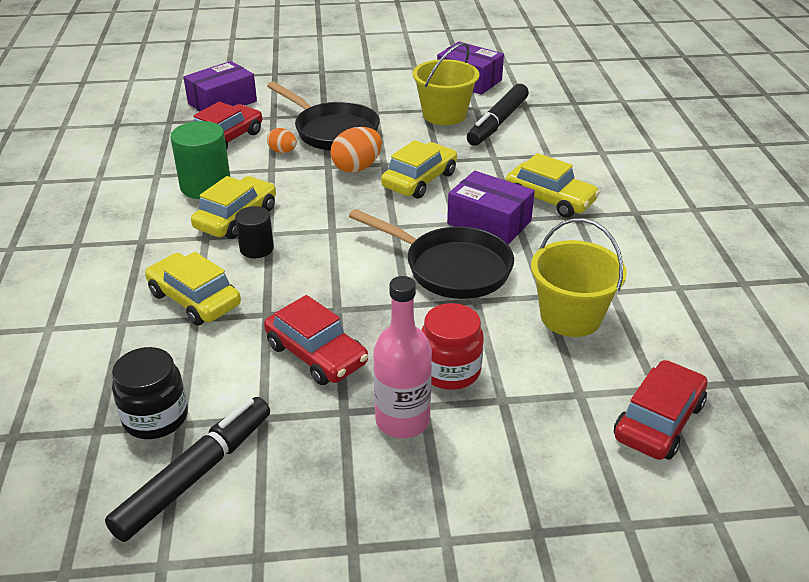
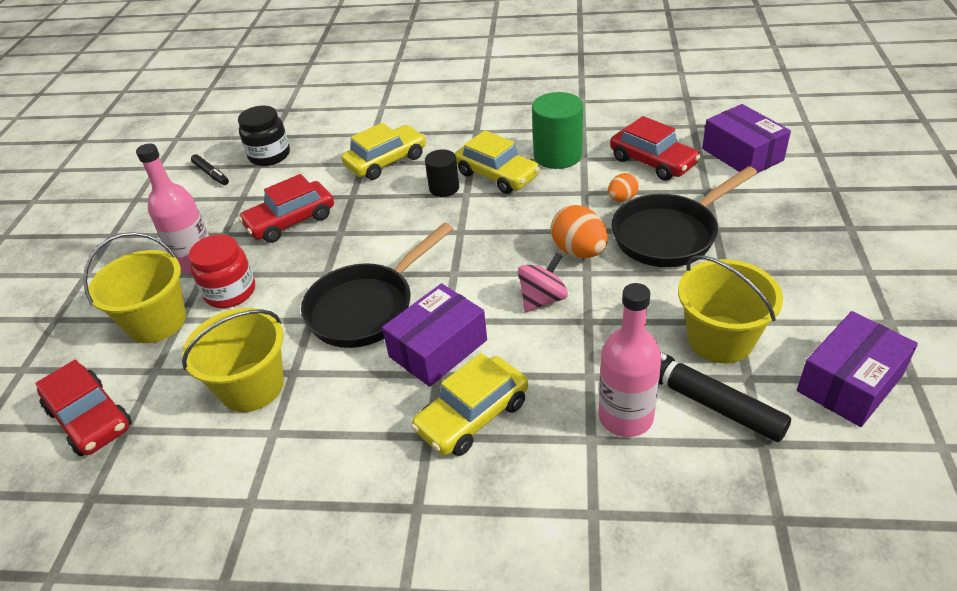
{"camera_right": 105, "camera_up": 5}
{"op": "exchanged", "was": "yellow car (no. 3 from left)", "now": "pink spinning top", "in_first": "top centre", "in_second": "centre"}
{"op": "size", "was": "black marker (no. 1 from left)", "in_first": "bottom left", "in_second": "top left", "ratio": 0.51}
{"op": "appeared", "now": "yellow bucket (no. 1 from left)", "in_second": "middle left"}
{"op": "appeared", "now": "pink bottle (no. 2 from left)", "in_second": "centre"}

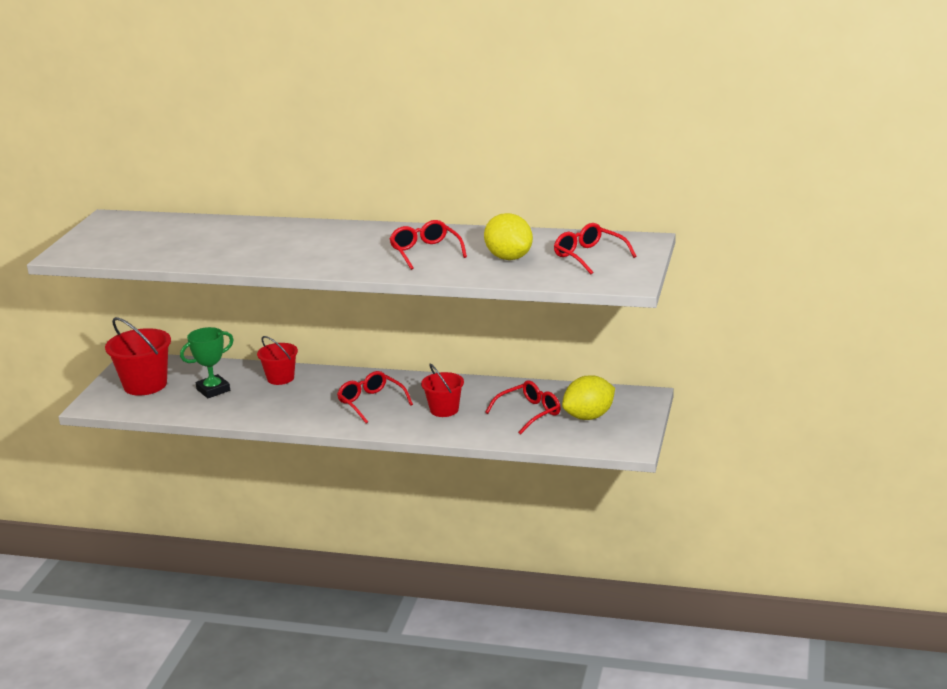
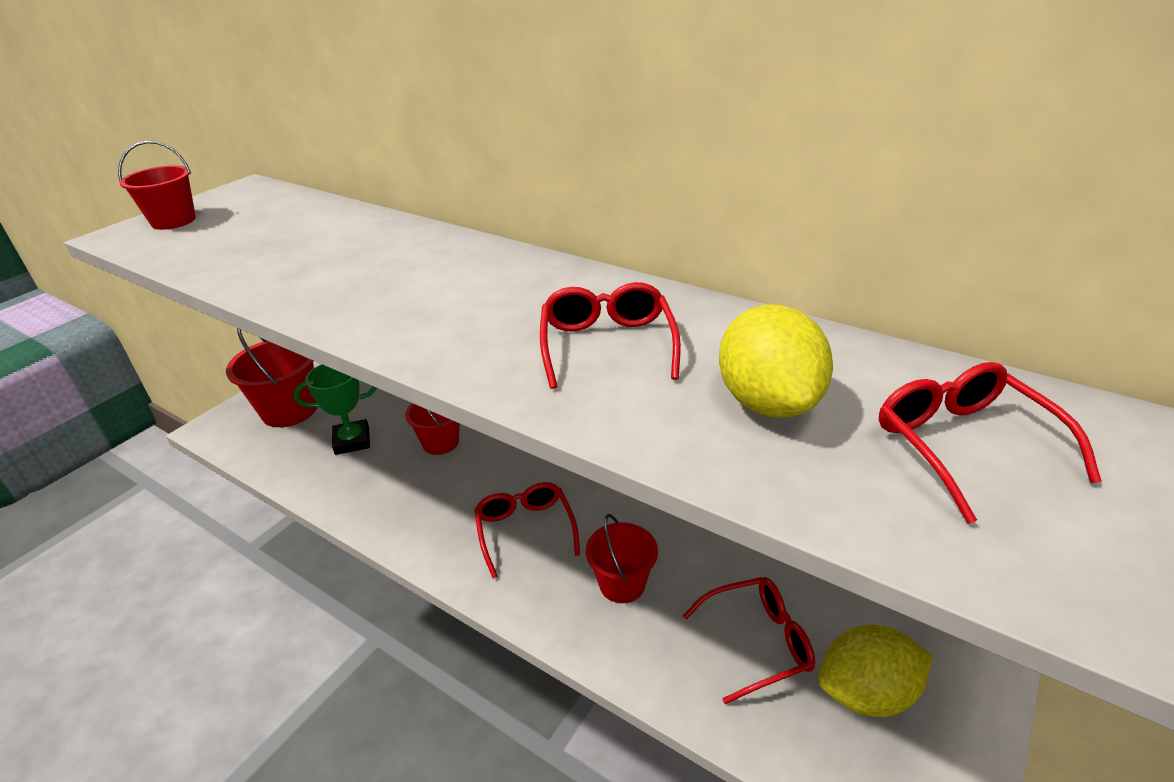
{"camera_right": 20, "camera_up": 10}
{"op": "appeared", "now": "red bucket (no. 1 from left)", "in_second": "top left"}

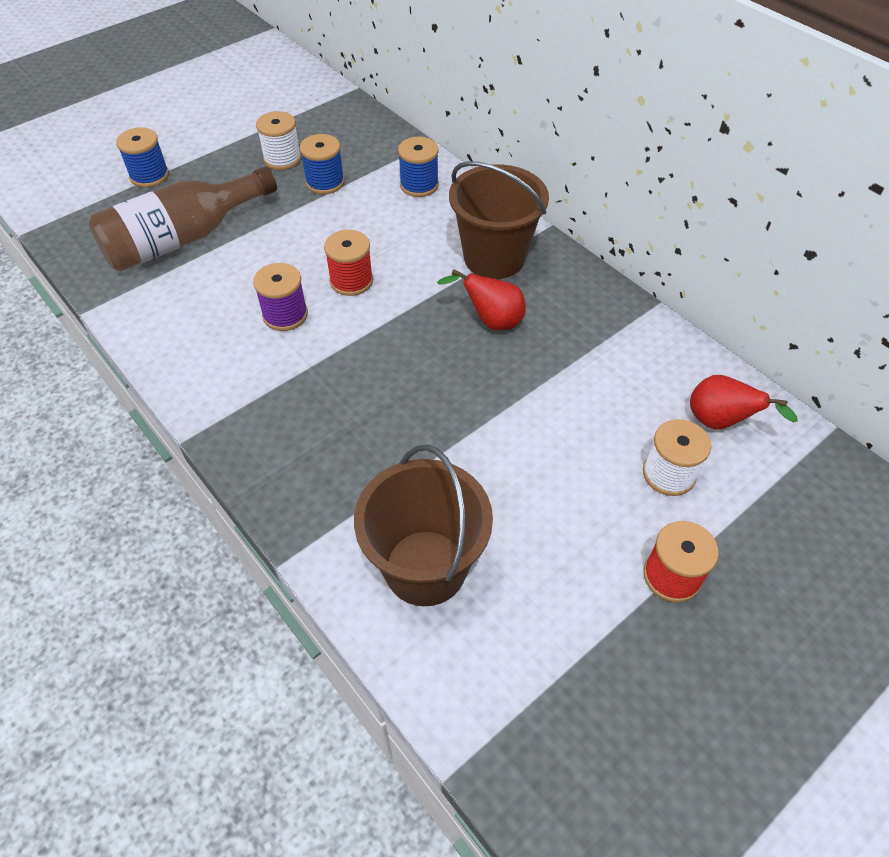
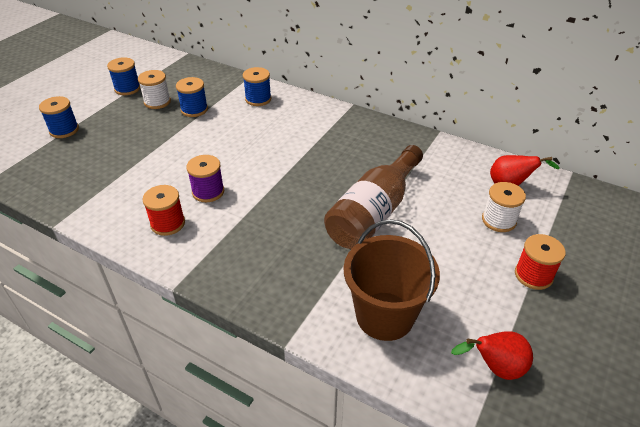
{"camera_right": -20, "camera_up": -10}
{"op": "missing", "was": "brown bucket (no. 2 from left)", "in_first": "top centre"}
{"op": "relocated", "was": "brown bottle", "in_first": "top left", "in_second": "centre"}
{"op": "relocated", "was": "red spool (no. 1 from left)", "in_first": "top centre", "in_second": "middle left"}
{"op": "relocated", "was": "red pear (no. 1 from left)", "in_first": "centre", "in_second": "bottom right"}
{"op": "appeared", "now": "blue spool (no. 2 from left)", "in_second": "top left"}

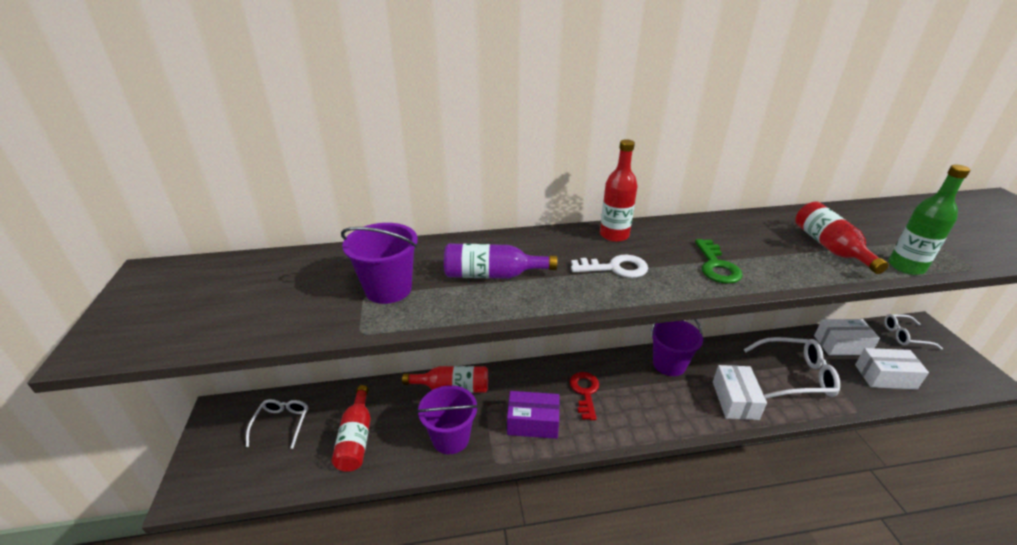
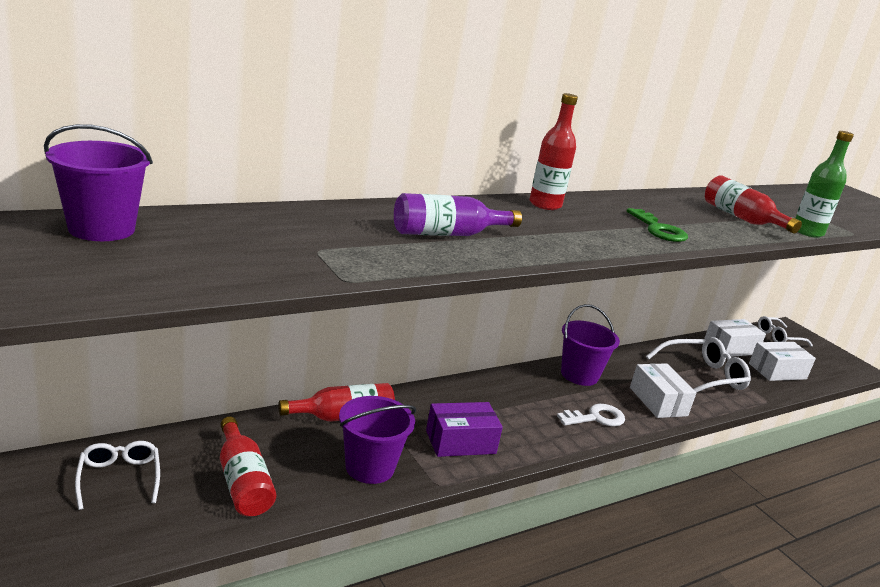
{"camera_right": -25, "camera_up": -10}
{"op": "relocated", "was": "purple bucket (no. 1 from left)", "in_first": "centre", "in_second": "top left"}
{"op": "relocated", "was": "white key", "in_first": "centre", "in_second": "bottom right"}
{"op": "missing", "was": "red key", "in_first": "bottom centre"}

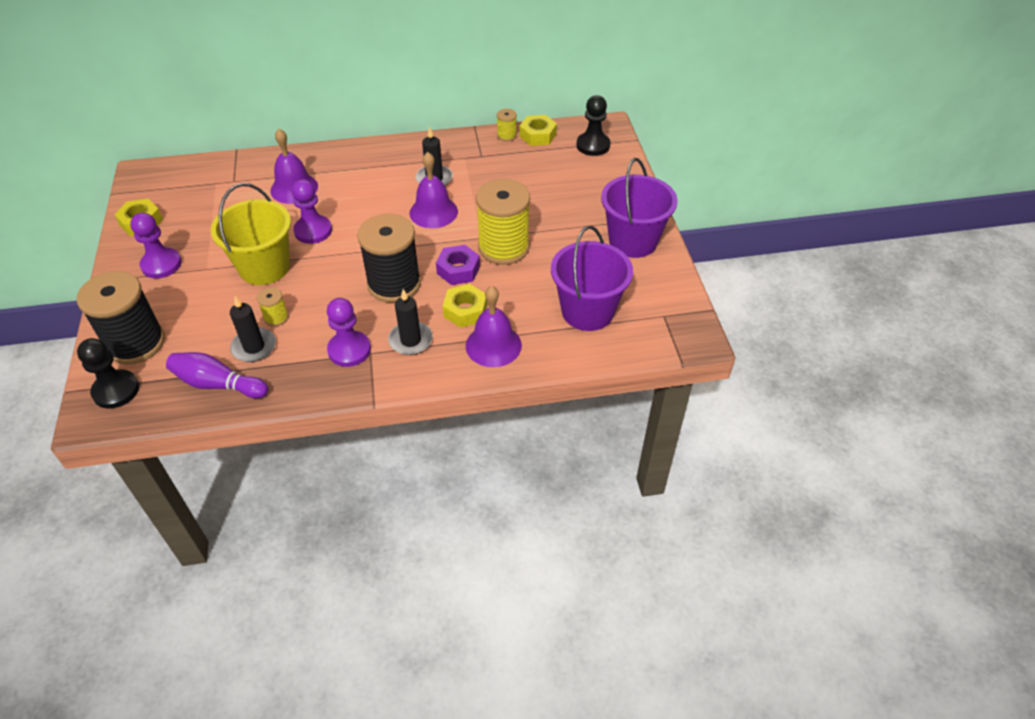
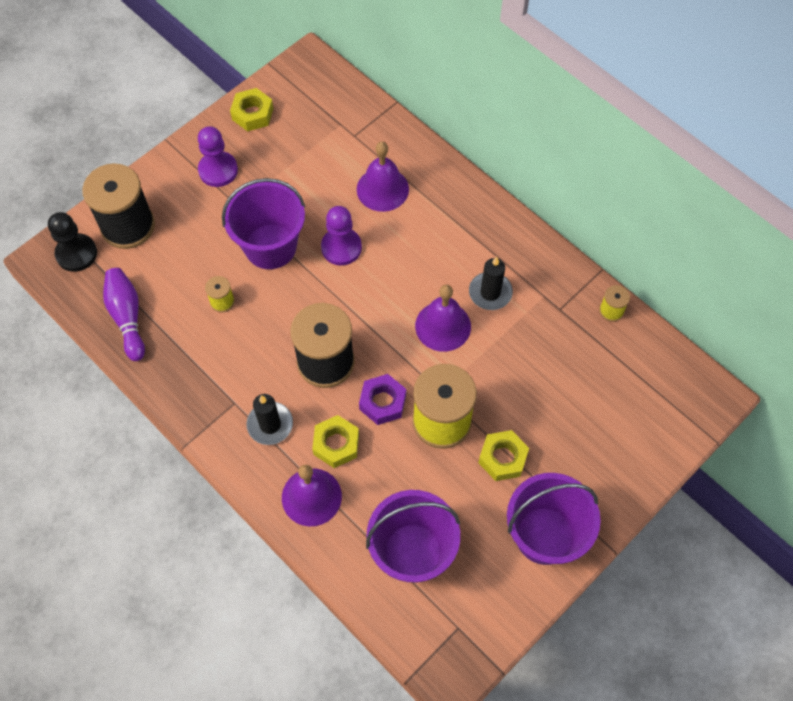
{"camera_right": 55, "camera_up": 15}
{"op": "missing", "was": "black pawn (no. 2 from left)", "in_first": "top centre"}
{"op": "relocated", "was": "yellow nut (no. 3 from left)", "in_first": "top centre", "in_second": "centre"}
{"op": "colour", "was": "yellow bucket", "now": "purple bucket (no. 1 from left)", "in_first": "top left", "in_second": "top left"}
{"op": "missing", "was": "black candle (no. 1 from left)", "in_first": "middle left"}
{"op": "missing", "was": "purple pawn (no. 3 from left)", "in_first": "centre"}

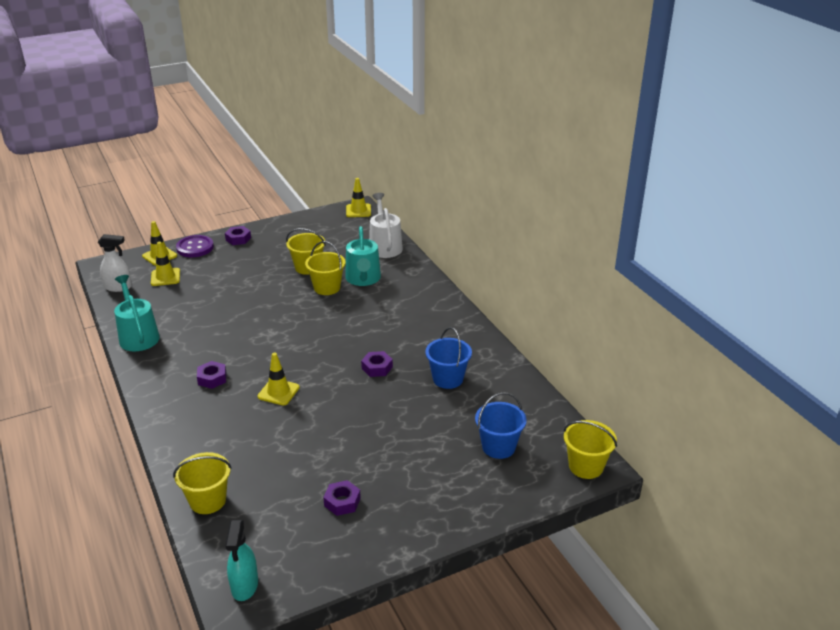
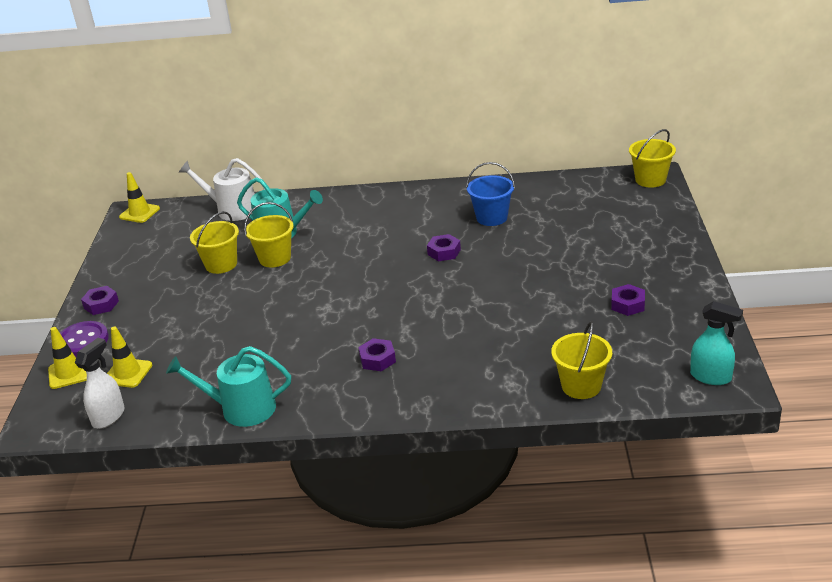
{"camera_right": -60, "camera_up": 0}
{"op": "missing", "was": "yellow traffic cone (no. 3 from left)", "in_first": "middle left"}
{"op": "missing", "was": "blue bucket (no. 2 from left)", "in_first": "bottom centre"}

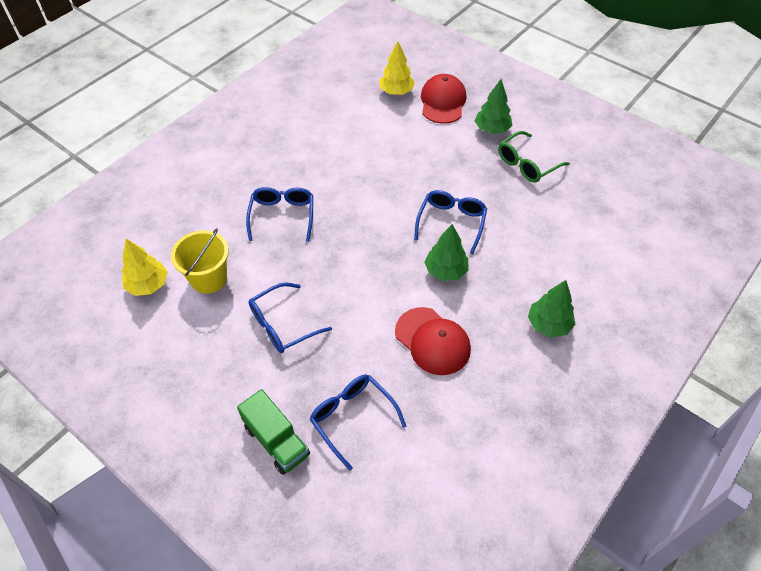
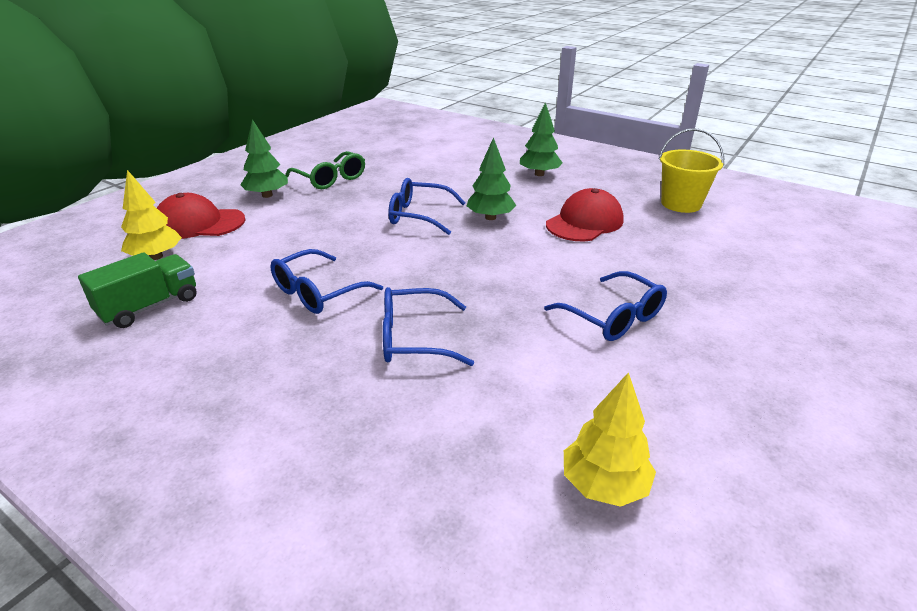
{"camera_right": -95, "camera_up": -20}
{"op": "relocated", "was": "yellow bucket", "in_first": "middle left", "in_second": "top right"}
{"op": "relocated", "was": "blue glasses (no. 3 from left in the first image)", "now": "blue glasses (no. 1 from left)", "in_first": "bottom centre", "in_second": "centre"}
{"op": "relocated", "was": "green truck", "in_first": "bottom centre", "in_second": "middle left"}

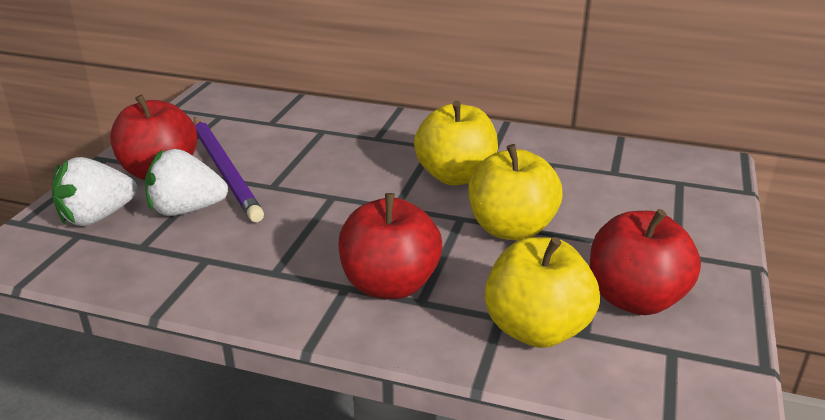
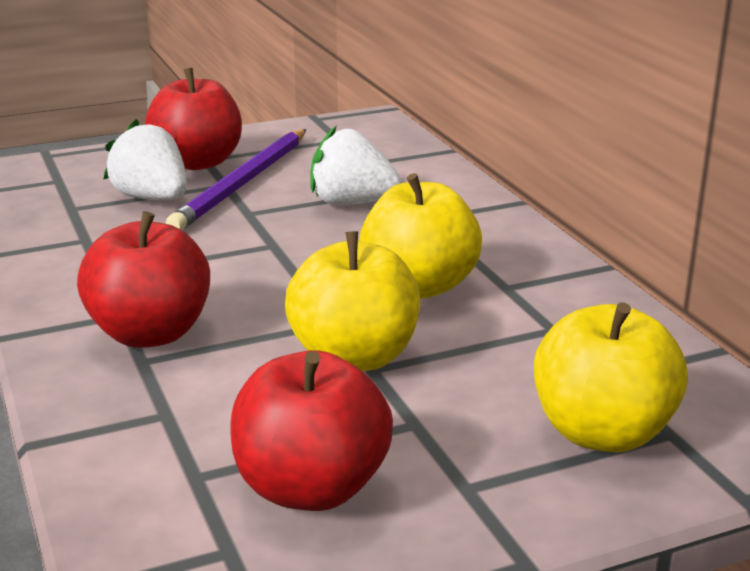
{"camera_right": 50, "camera_up": -5}
{"op": "relocated", "was": "white strawberry (no. 1 from left in the first image)", "now": "white strawberry (no. 2 from left)", "in_first": "middle left", "in_second": "top centre"}
{"op": "relocated", "was": "yellow apple (no. 3 from left)", "in_first": "bottom centre", "in_second": "middle right"}

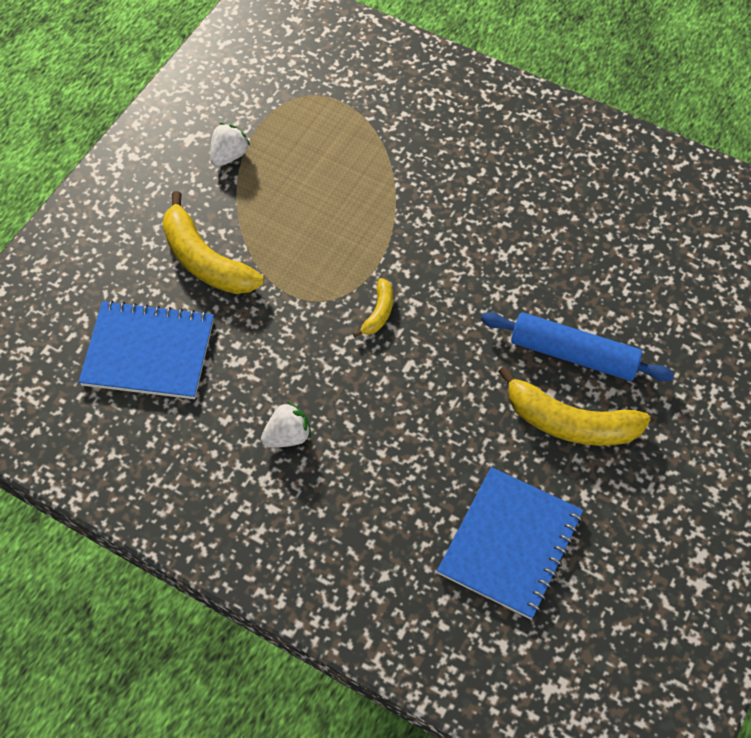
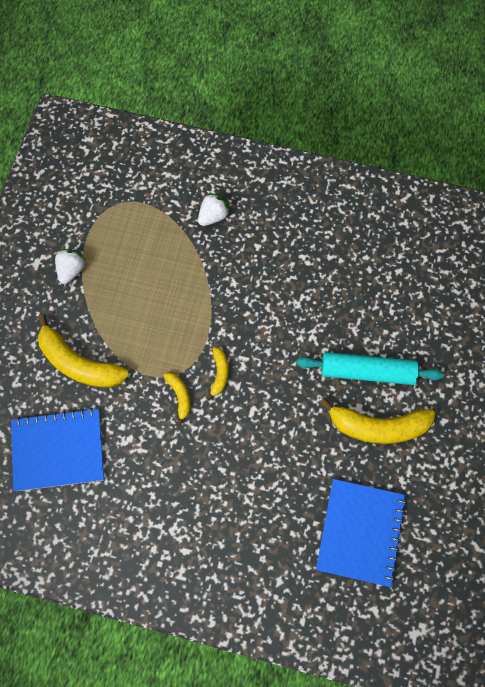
{"camera_right": -15, "camera_up": 10}
{"op": "colour", "was": "blue rolling pin", "now": "turquoise rolling pin", "in_first": "middle right", "in_second": "middle right"}
{"op": "relocated", "was": "white strawberry (no. 2 from left)", "in_first": "centre", "in_second": "top centre"}
{"op": "appeared", "now": "yellow banana (no. 2 from left)", "in_second": "centre"}

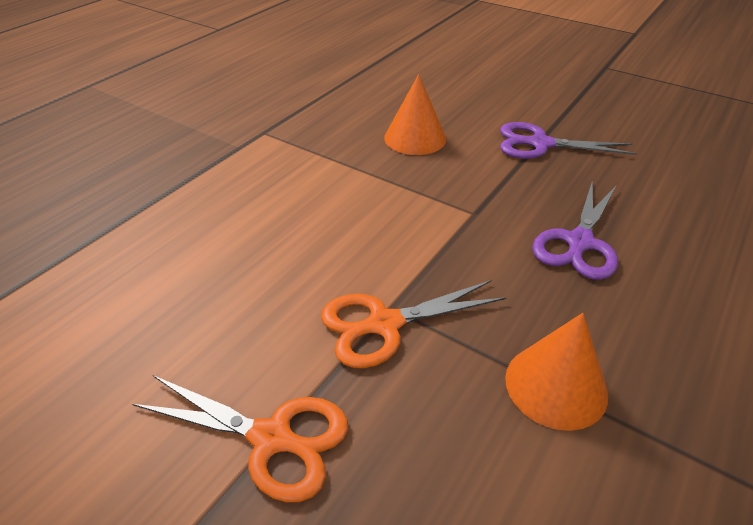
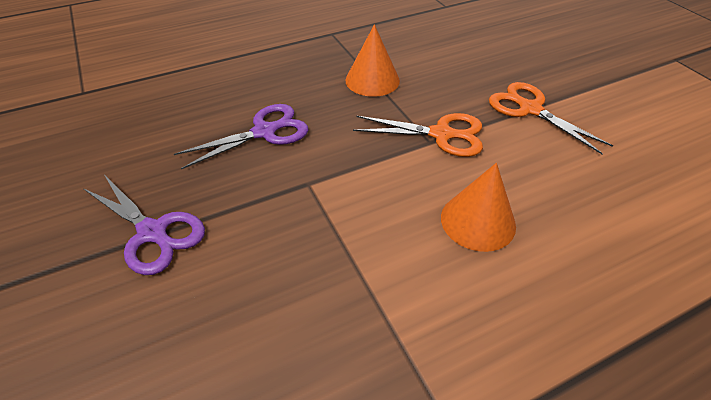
{"camera_right": -150, "camera_up": 5}
{"op": "relocated", "was": "orange cone (no. 1 from left in the first image)", "now": "orange cone (no. 2 from left)", "in_first": "top centre", "in_second": "middle right"}

